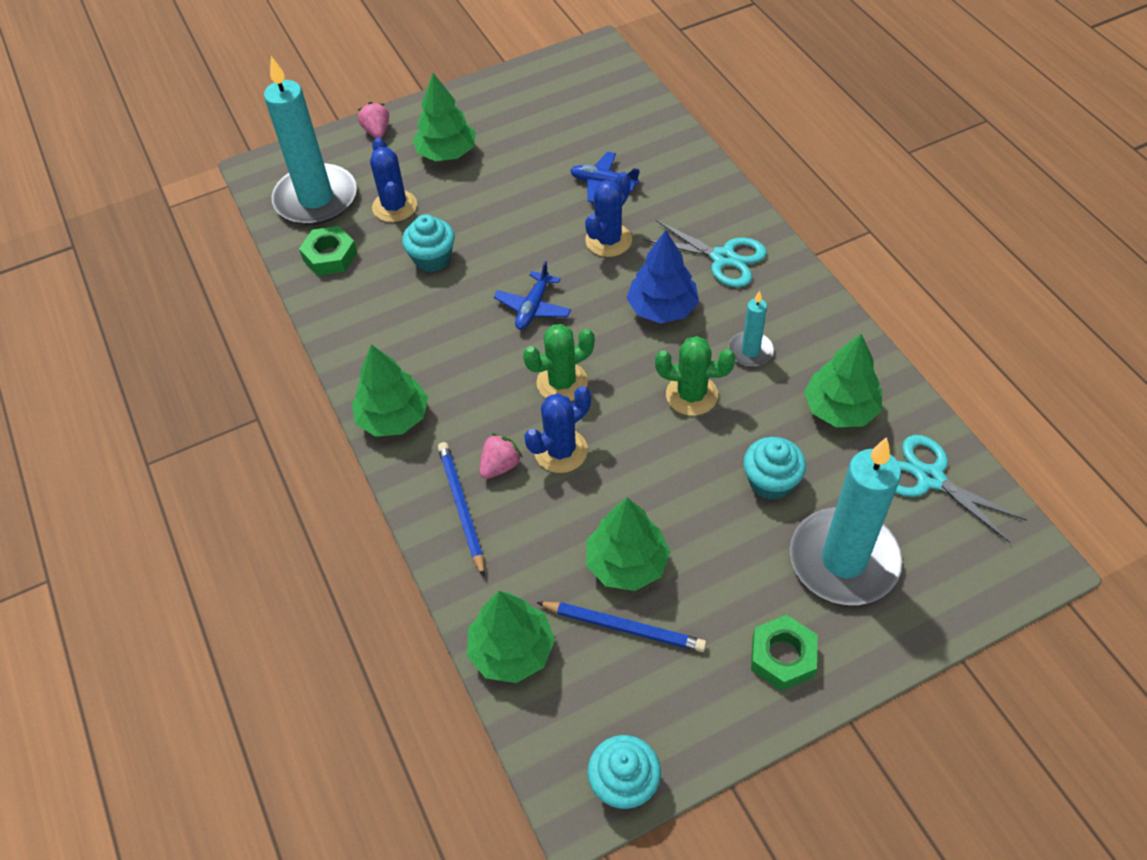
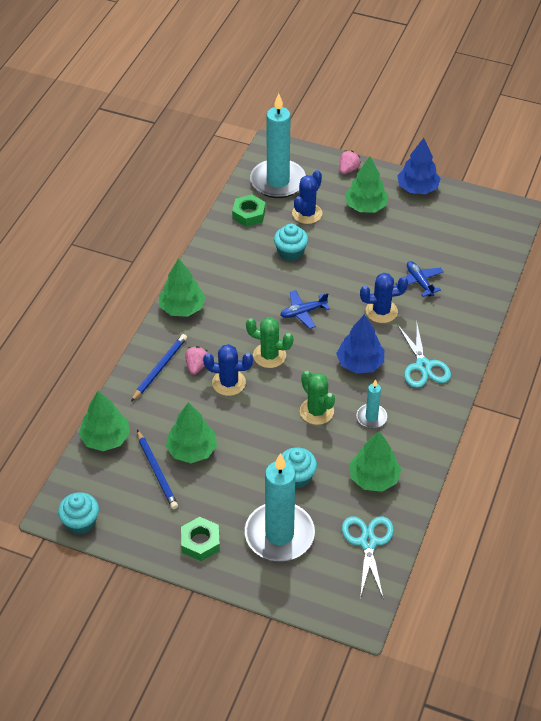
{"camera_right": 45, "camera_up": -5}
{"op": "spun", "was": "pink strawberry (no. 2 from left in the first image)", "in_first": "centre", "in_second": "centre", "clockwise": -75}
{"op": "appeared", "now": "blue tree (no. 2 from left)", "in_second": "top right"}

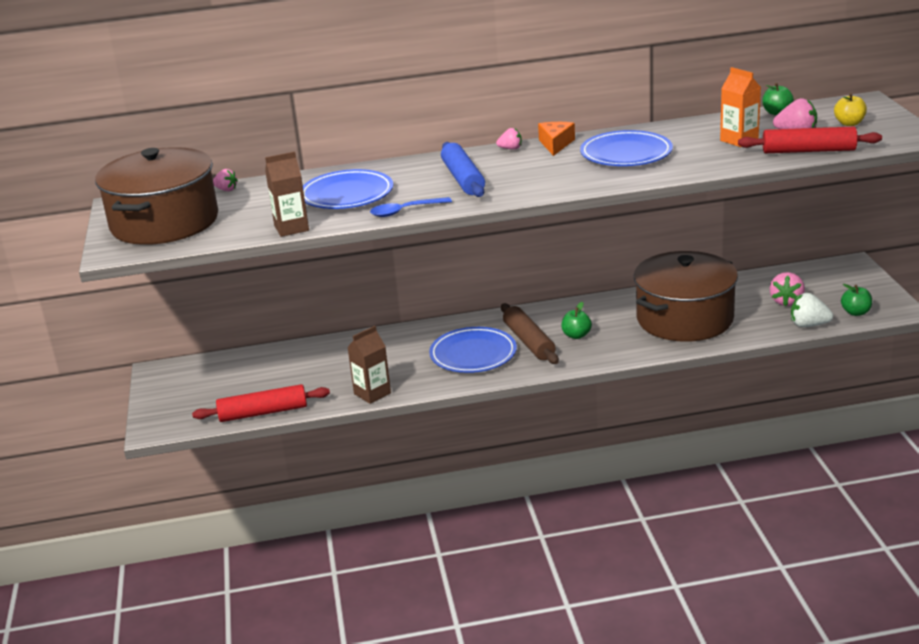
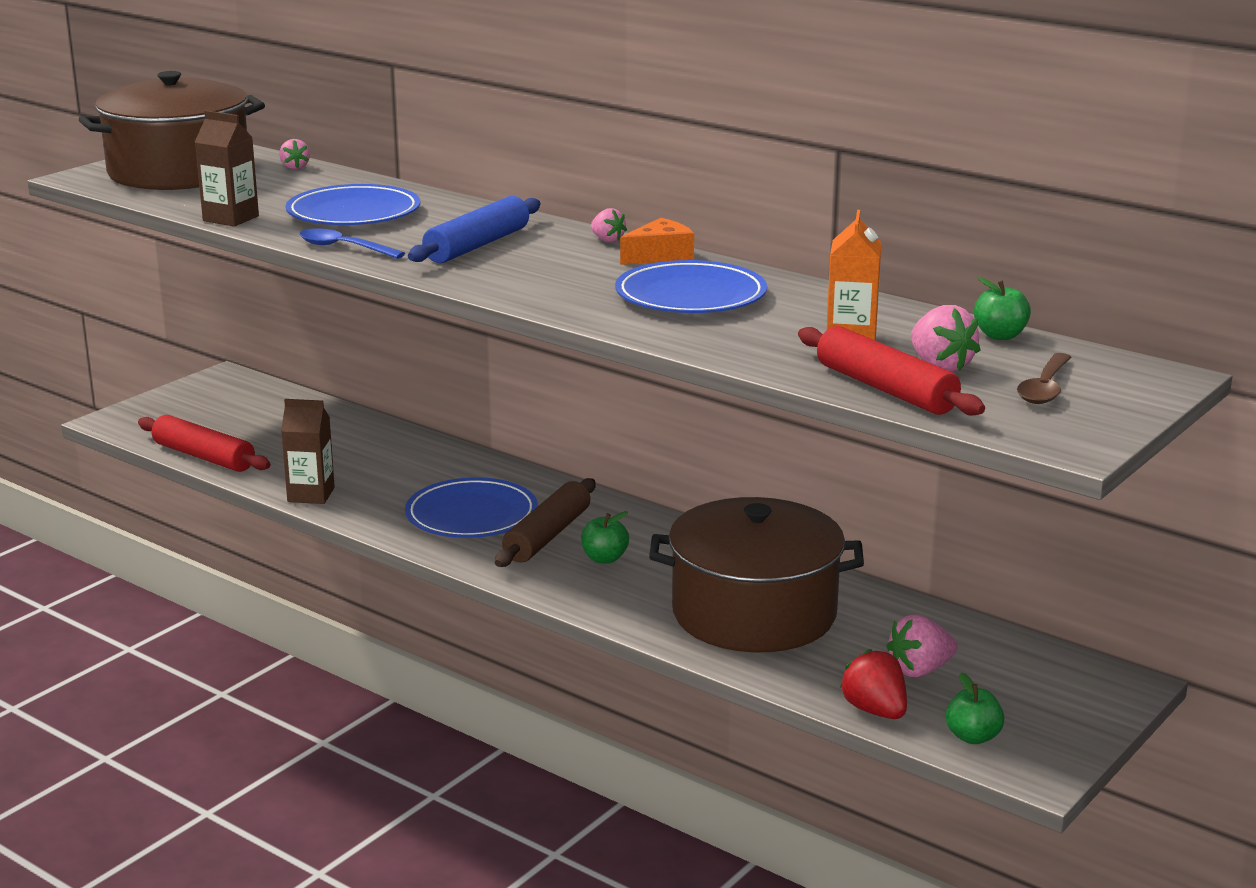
{"camera_right": 45, "camera_up": -5}
{"op": "exchanged", "was": "yellow apple", "now": "brown spoon", "in_first": "top right", "in_second": "middle right"}
{"op": "colour", "was": "white strawberry", "now": "red strawberry", "in_first": "middle right", "in_second": "bottom right"}

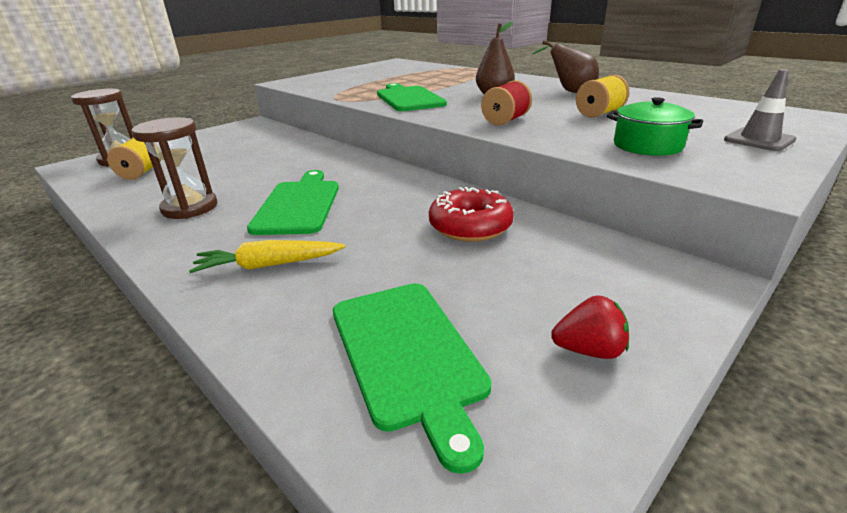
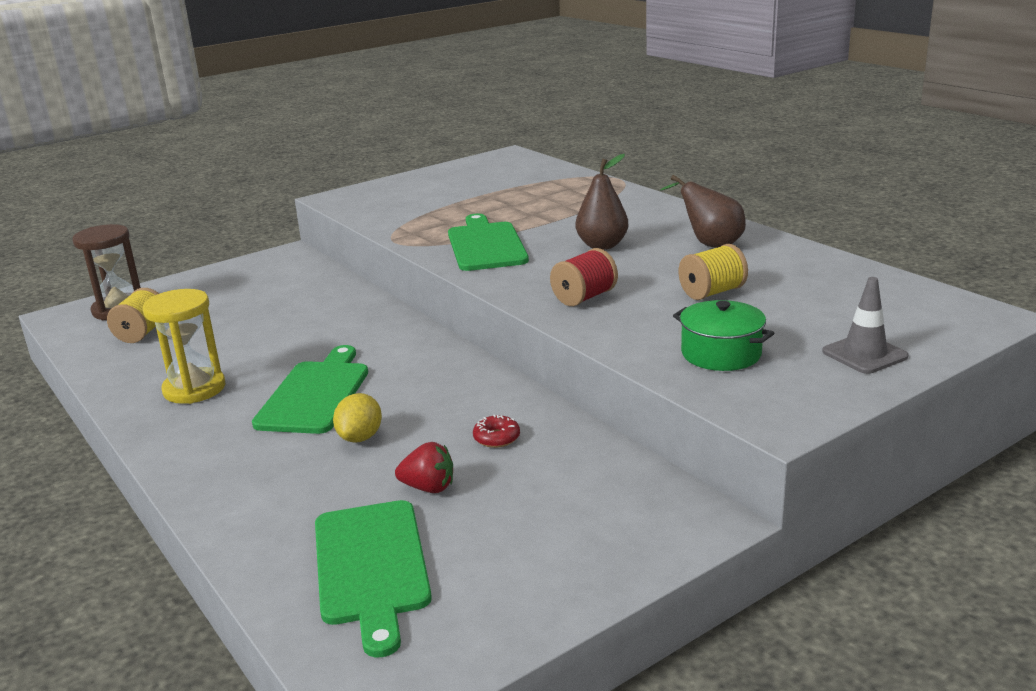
{"camera_right": 10, "camera_up": -5}
{"op": "colour", "was": "brown hourglass (no. 2 from left)", "now": "yellow hourglass", "in_first": "top left", "in_second": "middle left"}
{"op": "size", "was": "red donut", "in_first": "centre", "in_second": "centre", "ratio": 0.49}
{"op": "missing", "was": "yellow carrot", "in_first": "middle left"}
{"op": "relocated", "was": "red strawberry", "in_first": "middle right", "in_second": "bottom centre"}
{"op": "appeared", "now": "yellow lemon", "in_second": "centre"}

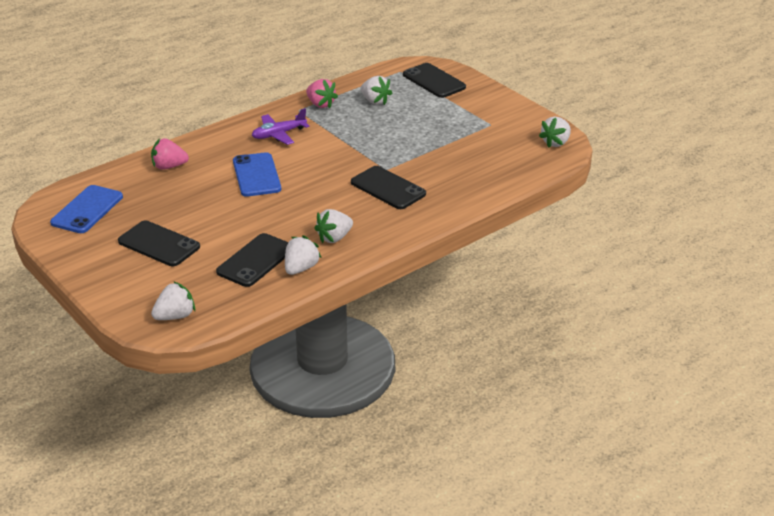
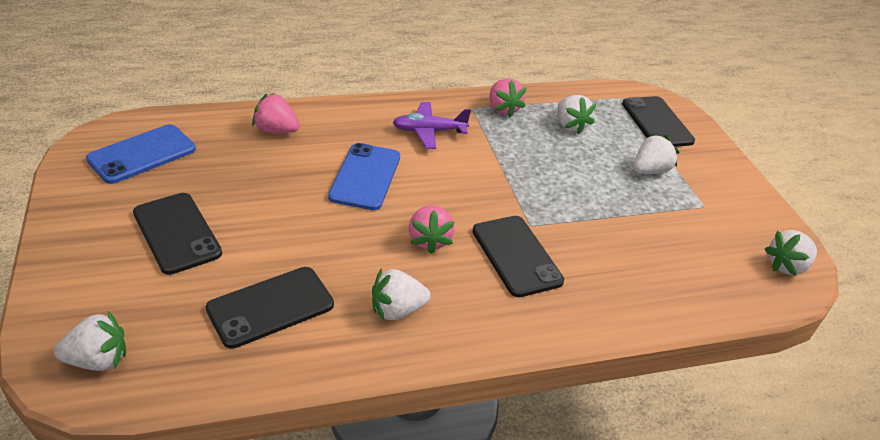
{"camera_right": 20, "camera_up": 5}
{"op": "relocated", "was": "white strawberry (no. 2 from left in the first image)", "now": "white strawberry (no. 4 from left)", "in_first": "centre", "in_second": "middle right"}
{"op": "appeared", "now": "pink strawberry (no. 2 from left)", "in_second": "centre"}

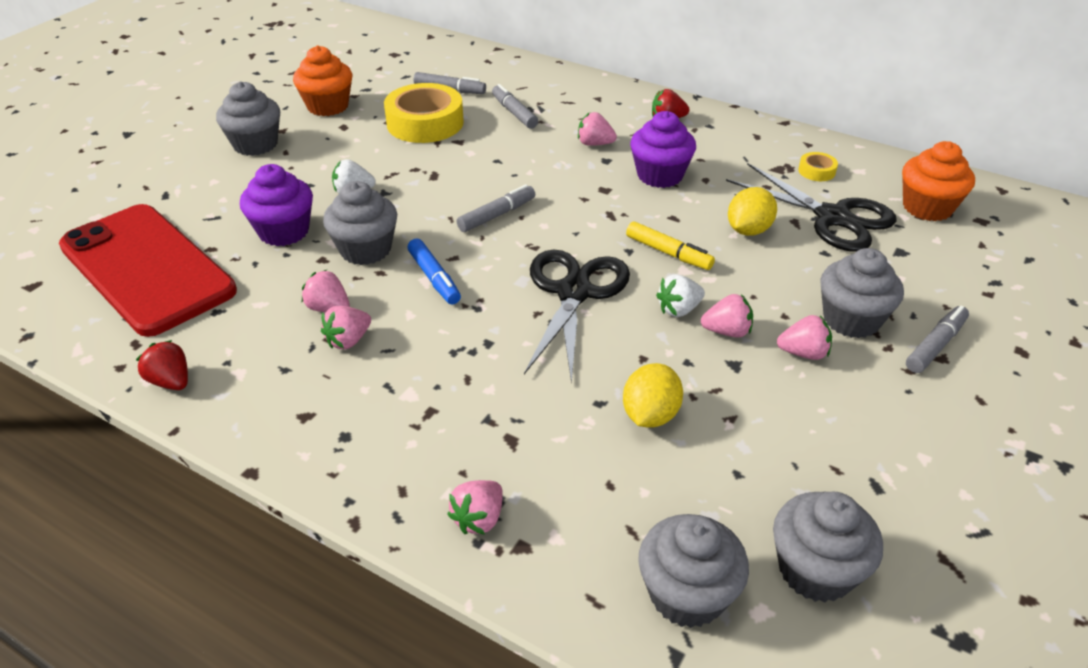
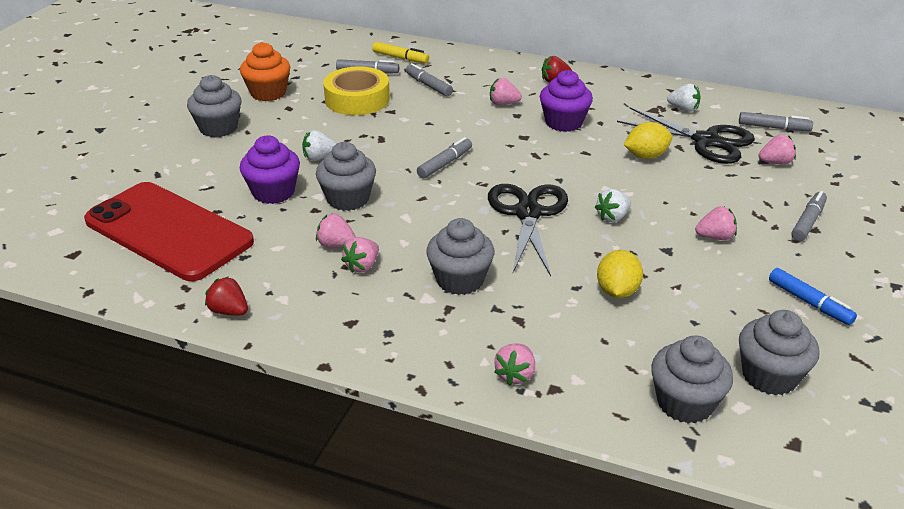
{"camera_right": -10, "camera_up": -5}
{"op": "exchanged", "was": "orange cupcake (no. 2 from left)", "now": "grey marker (no. 4 from left)", "in_first": "top right", "in_second": "top right"}
{"op": "exchanged", "was": "yellow tape (no. 2 from left)", "now": "white strawberry (no. 3 from left)", "in_first": "top right", "in_second": "top right"}
{"op": "spun", "was": "yellow lemon (no. 2 from left)", "in_first": "top right", "in_second": "top right", "clockwise": 45}
{"op": "relocated", "was": "yellow marker", "in_first": "centre", "in_second": "top centre"}
{"op": "relocated", "was": "blue marker", "in_first": "centre", "in_second": "middle right"}
{"op": "relocated", "was": "grey cupcake (no. 5 from left in the first image)", "now": "grey cupcake (no. 3 from left)", "in_first": "middle right", "in_second": "centre"}
{"op": "relocated", "was": "pink strawberry (no. 5 from left in the first image)", "now": "pink strawberry (no. 6 from left)", "in_first": "middle right", "in_second": "top right"}

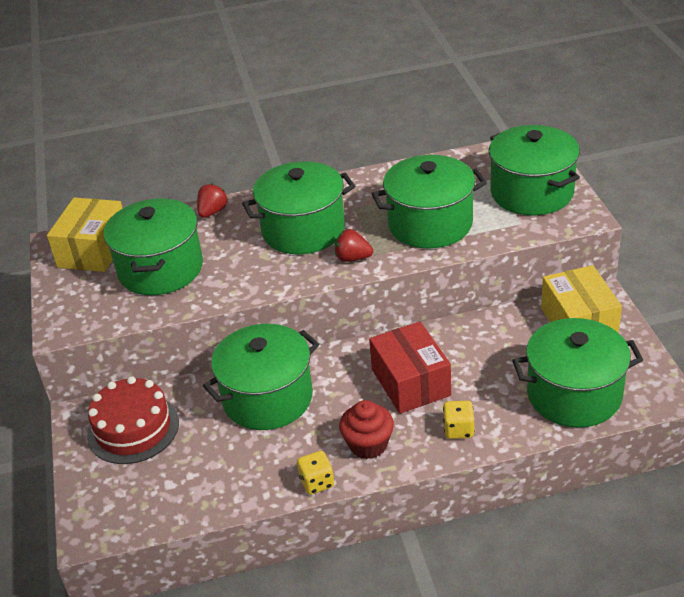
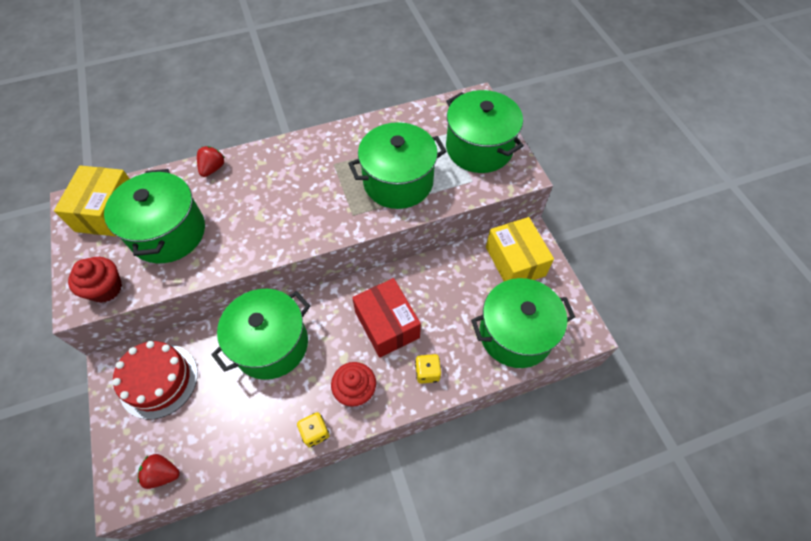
{"camera_right": -10, "camera_up": 20}
{"op": "missing", "was": "green pot (no. 3 from left)", "in_first": "centre"}
{"op": "relocated", "was": "red strawberry (no. 2 from left in the first image)", "now": "red strawberry (no. 1 from left)", "in_first": "centre", "in_second": "bottom left"}
{"op": "appeared", "now": "red cupcake (no. 1 from left)", "in_second": "middle left"}

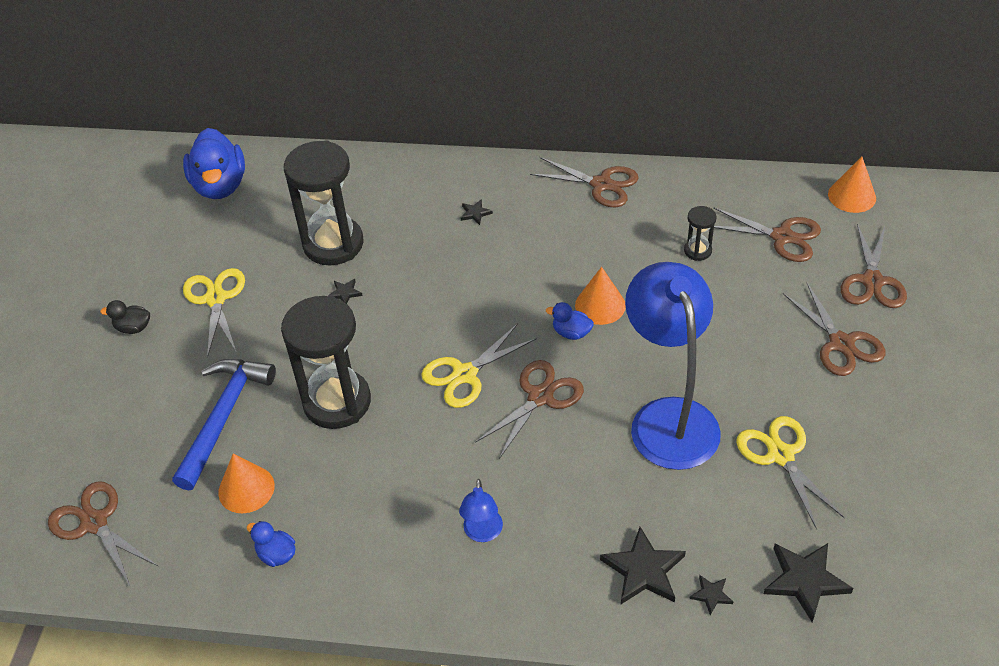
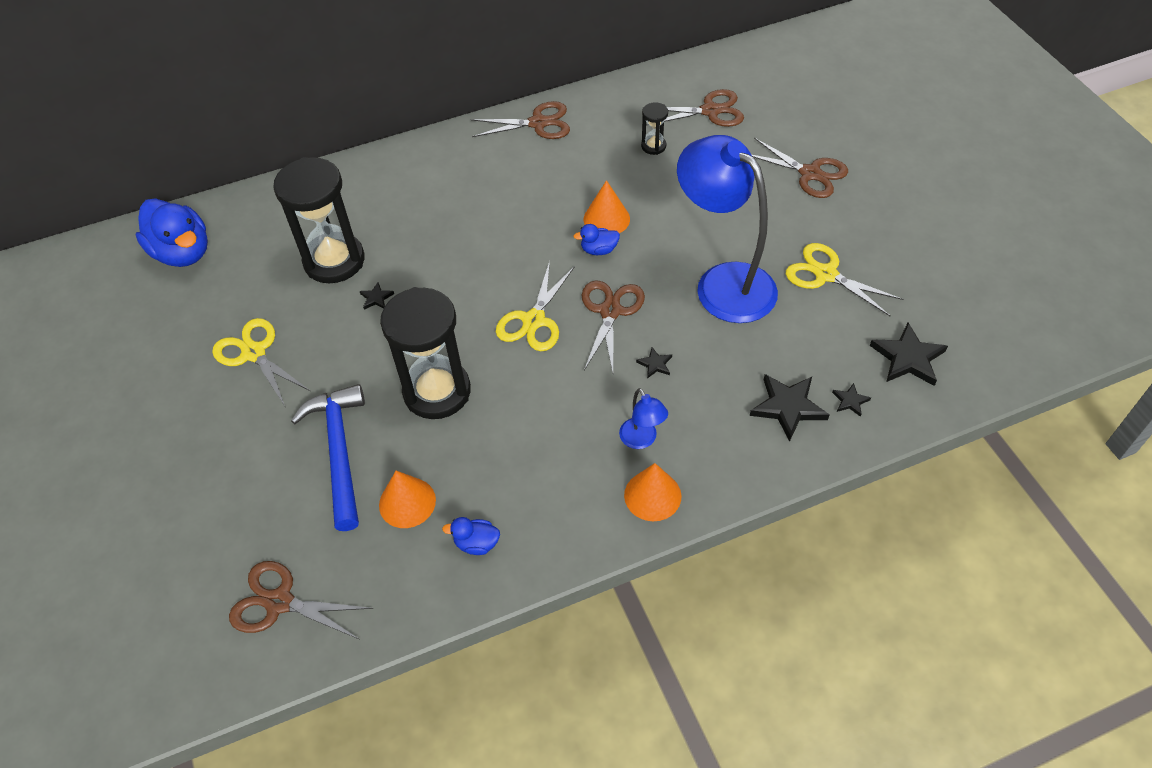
{"camera_right": -30, "camera_up": 5}
{"op": "relocated", "was": "orange cone (no. 3 from left)", "in_first": "top right", "in_second": "centre"}
{"op": "relocated", "was": "black star (no. 2 from left)", "in_first": "top centre", "in_second": "centre"}
{"op": "missing", "was": "brown scissors (no. 6 from left)", "in_first": "middle right"}
{"op": "missing", "was": "black duck", "in_first": "middle left"}

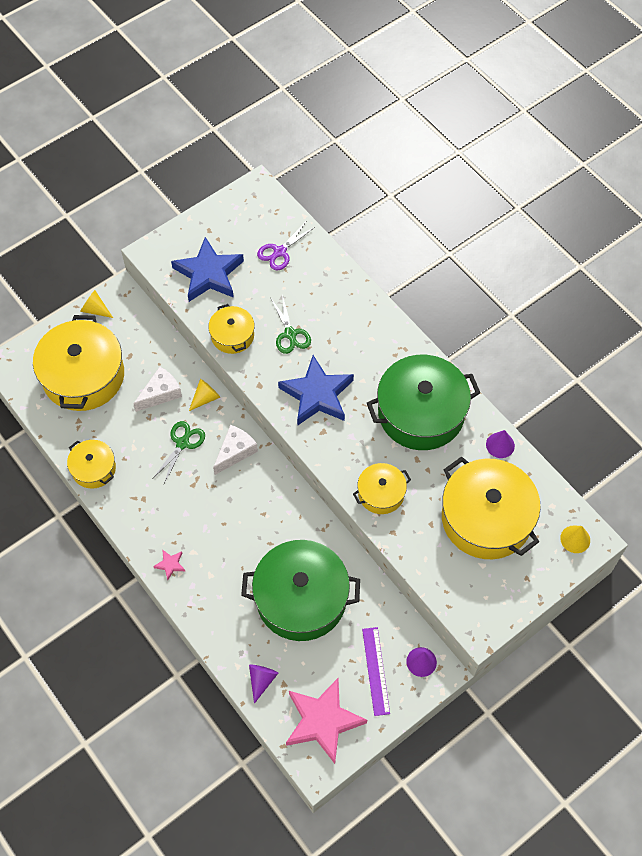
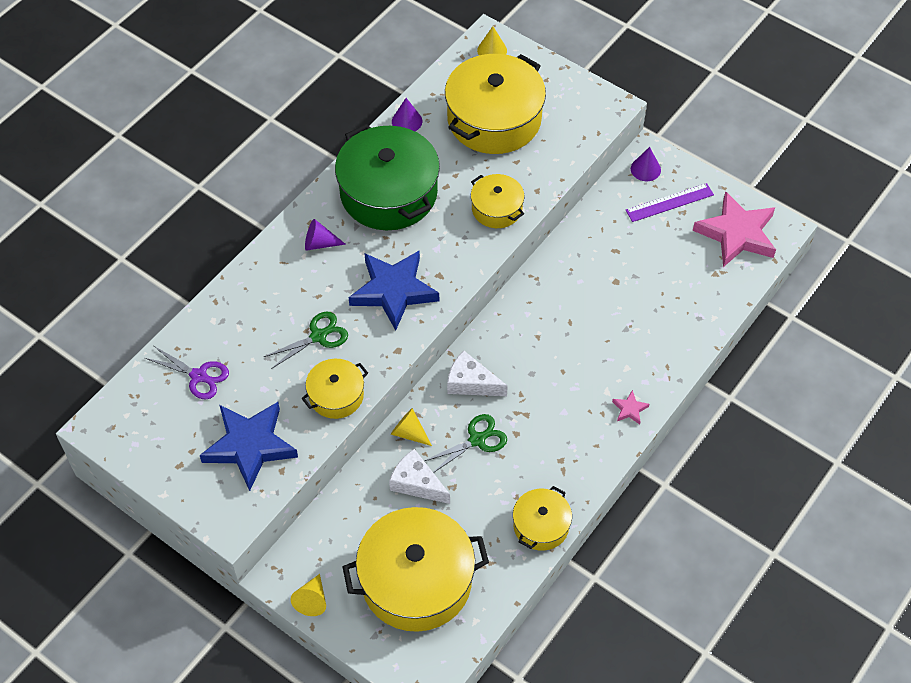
{"camera_right": -105, "camera_up": -5}
{"op": "spun", "was": "green scissors (no. 1 from left in the first image)", "in_first": "middle left", "in_second": "centre", "clockwise": 135}
{"op": "missing", "was": "green pot (no. 1 from left)", "in_first": "bottom centre"}
{"op": "relocated", "was": "purple cone (no. 1 from left)", "in_first": "bottom centre", "in_second": "centre"}

